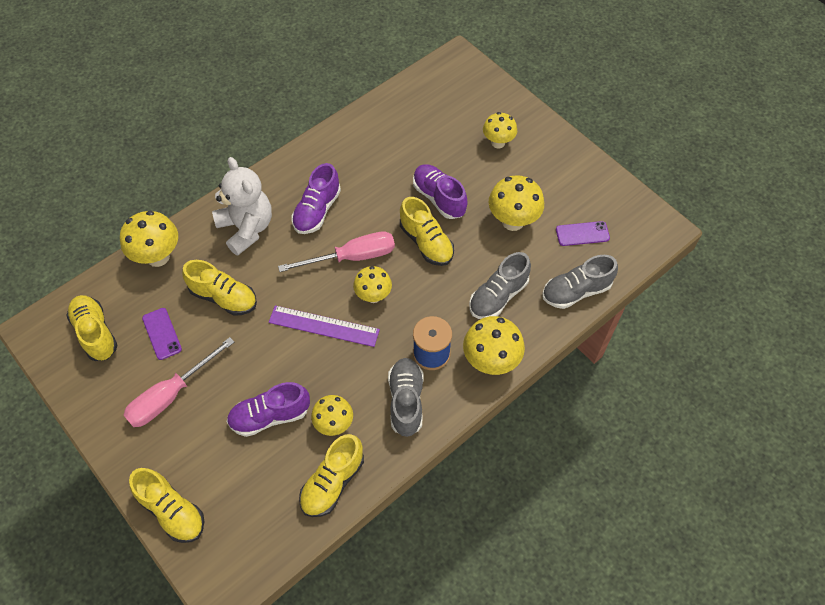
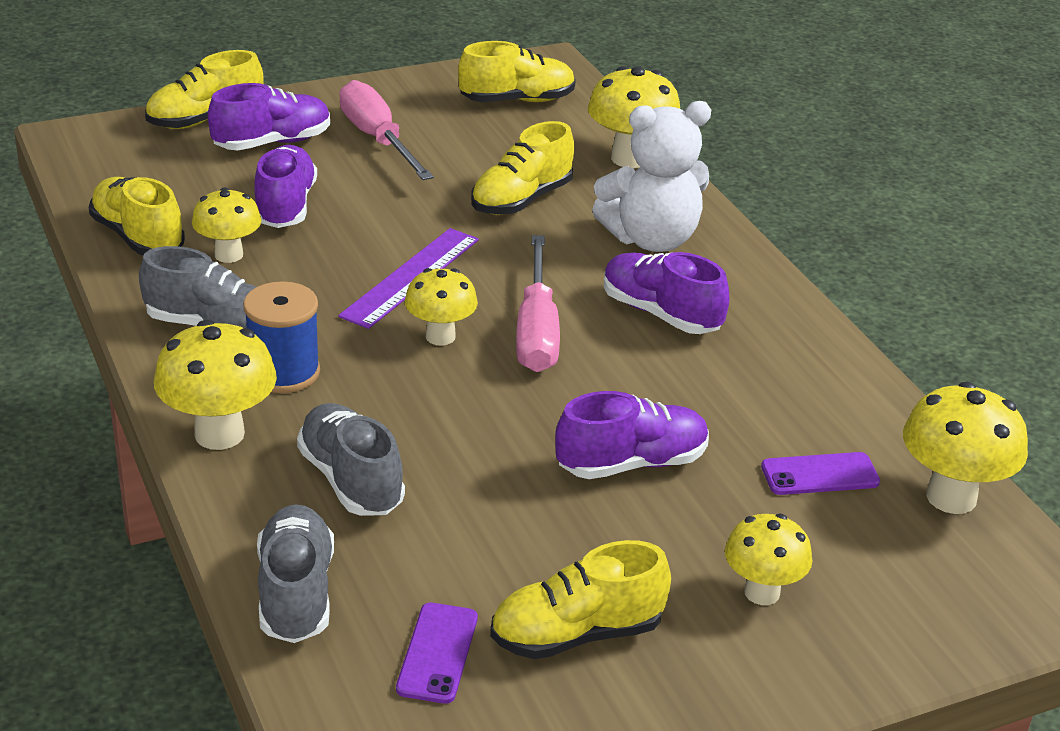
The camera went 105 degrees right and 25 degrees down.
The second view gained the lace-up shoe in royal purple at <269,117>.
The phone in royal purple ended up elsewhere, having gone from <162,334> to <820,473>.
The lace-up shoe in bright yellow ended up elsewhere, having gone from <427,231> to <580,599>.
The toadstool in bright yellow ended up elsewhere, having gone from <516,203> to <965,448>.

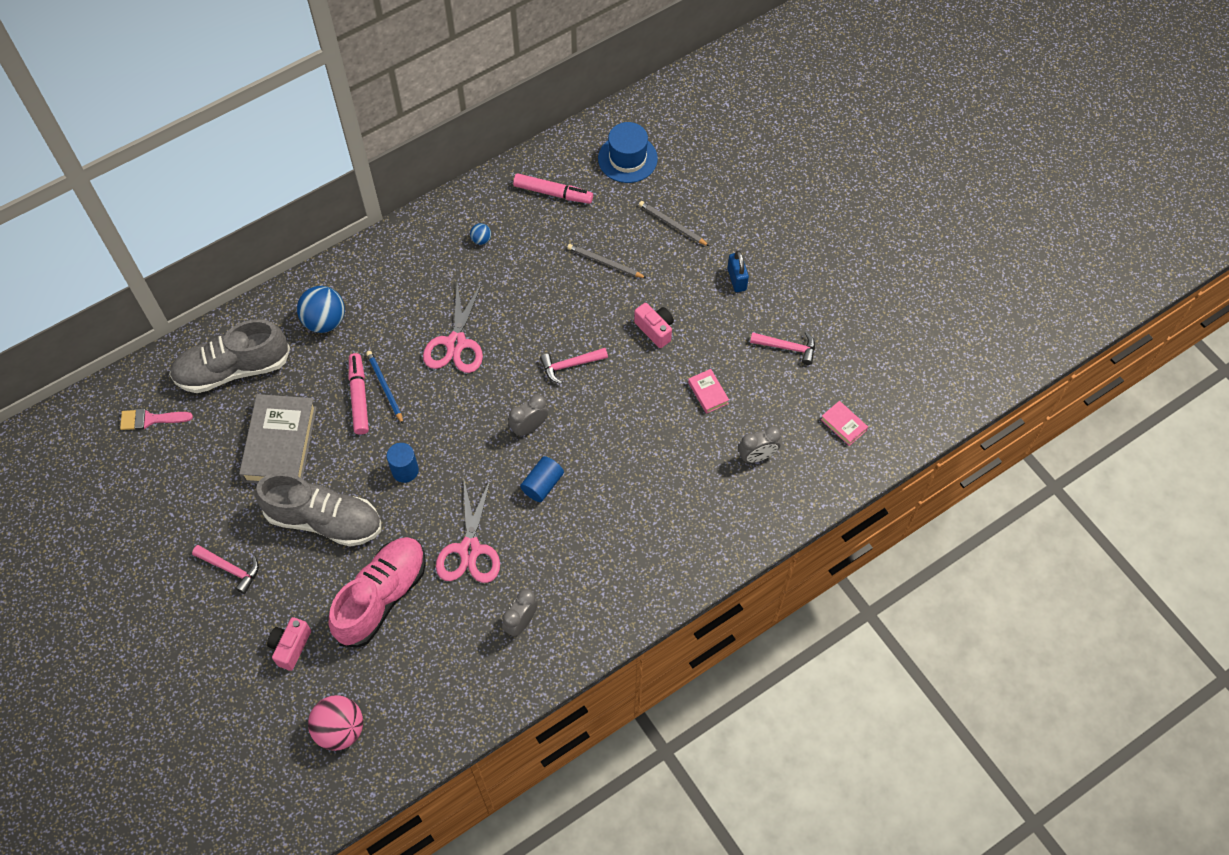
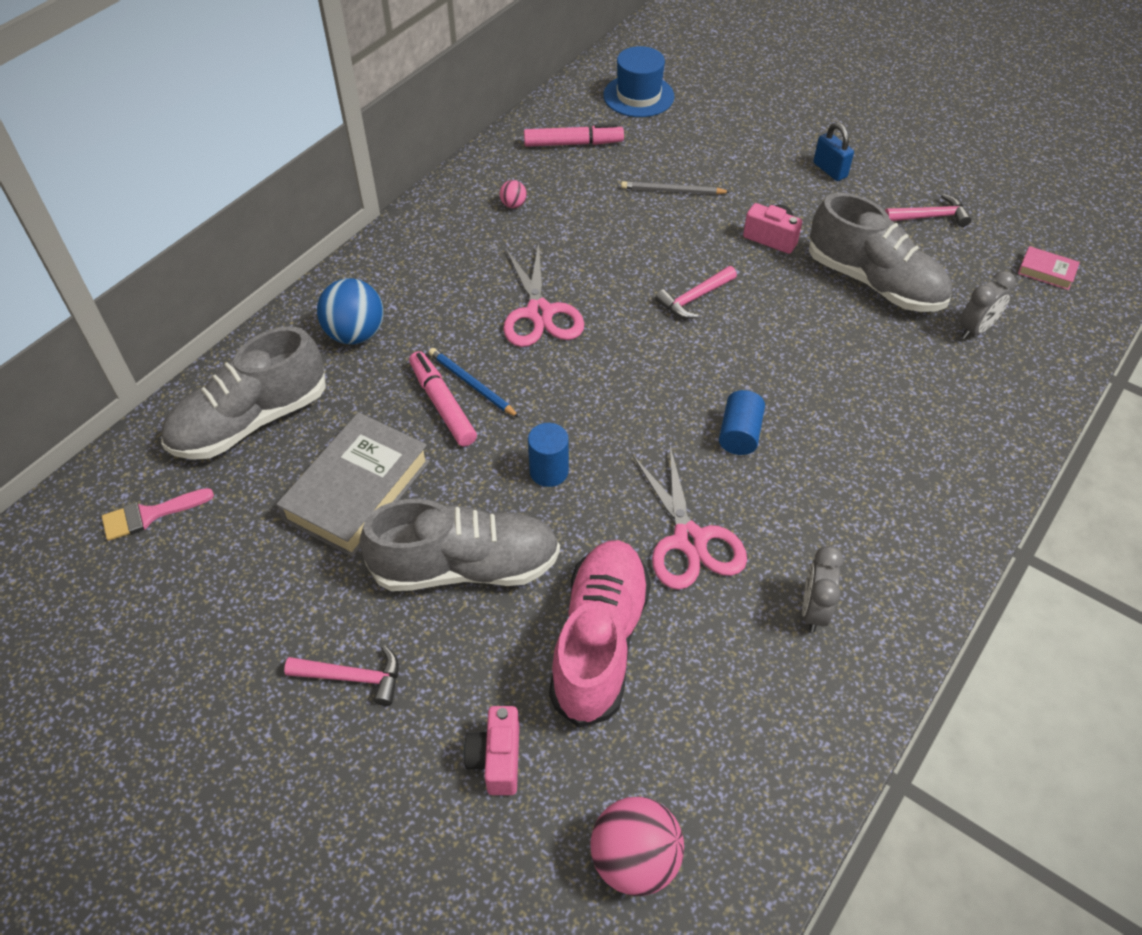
The camera went 20 degrees left and 10 degrees down.
The second view lost the bedside clock in ash-grey at <528,415>.
The second view lost the pencil in ash-grey at <674,223>.
Where the hardback in rosy stood at <708,391>, the lace-up shoe in ash-grey came to stand at <880,252>.
What was the play ball in cobalt at <480,234> turned into the play ball in rosy at <513,194>.
The hardback in ash-grey at <278,438> ended up facing another way, 45 degrees clockwise from before.

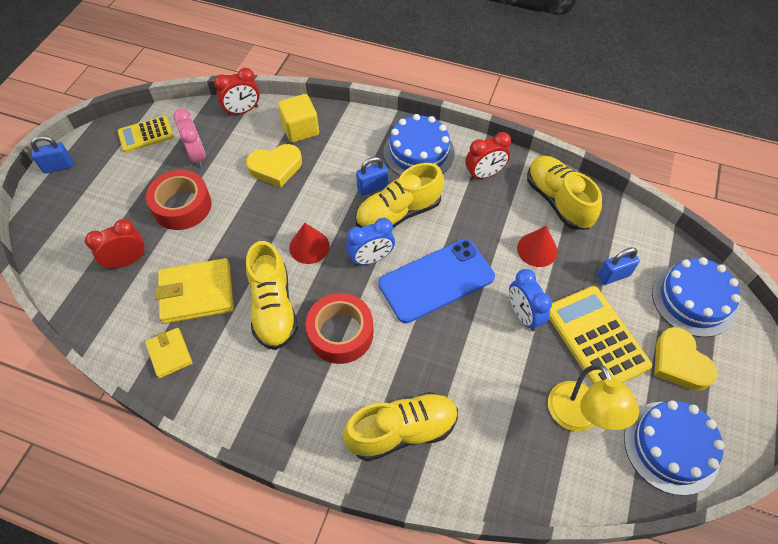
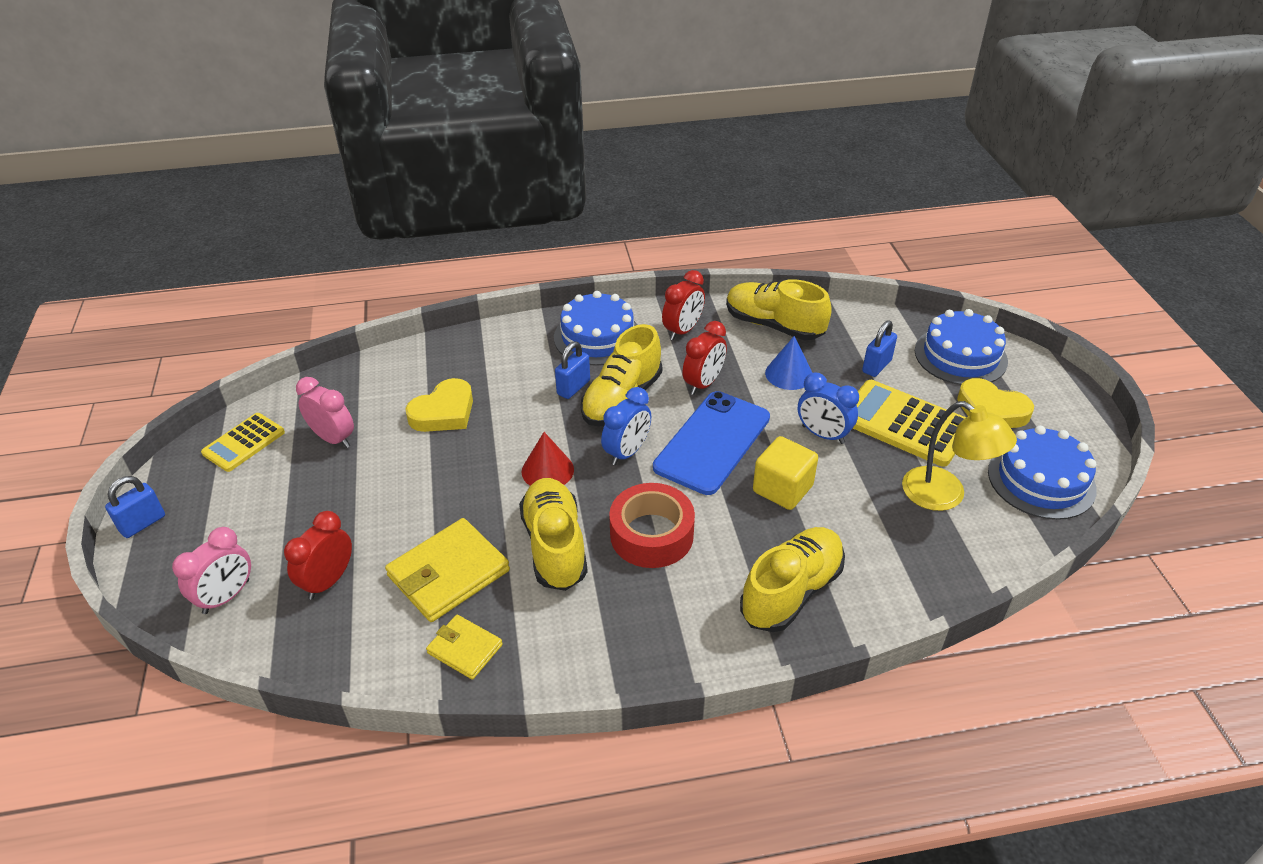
The camera went 30 degrees left and 15 degrees down.
The second view lost the roll of tape in crimson at <179,200>.
The second view gained the bedside clock in rosy at <211,570>.
The bedside clock in crimson ended up elsewhere, having gone from <237,92> to <704,358>.
The solid cube in bright yellow ended up elsewhere, having gone from <298,118> to <785,473>.
What was the solid cone in crimson at <537,246> turned into the solid cone in cobalt at <788,363>.
The lace-up shoe in bright yellow at <272,295> ended up facing another way, 150 degrees counterclockwise from before.

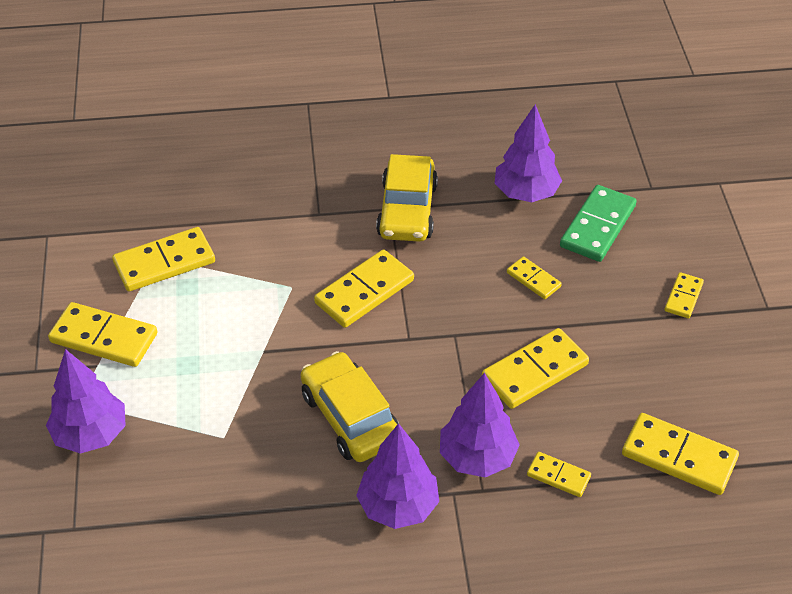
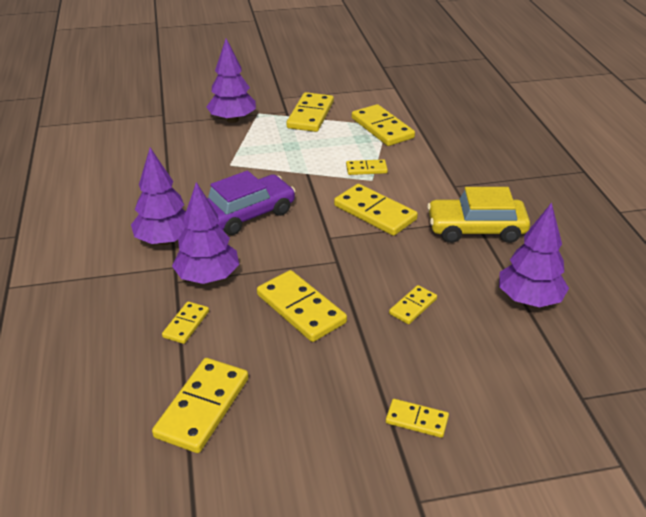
The camera went 85 degrees right and 10 degrees down.
The second view lost the domino piece in emerald at <598,223>.
The second view gained the domino piece in bright yellow at <367,167>.
What was the toy car in bright yellow at <350,406> turned into the toy car in royal purple at <251,203>.

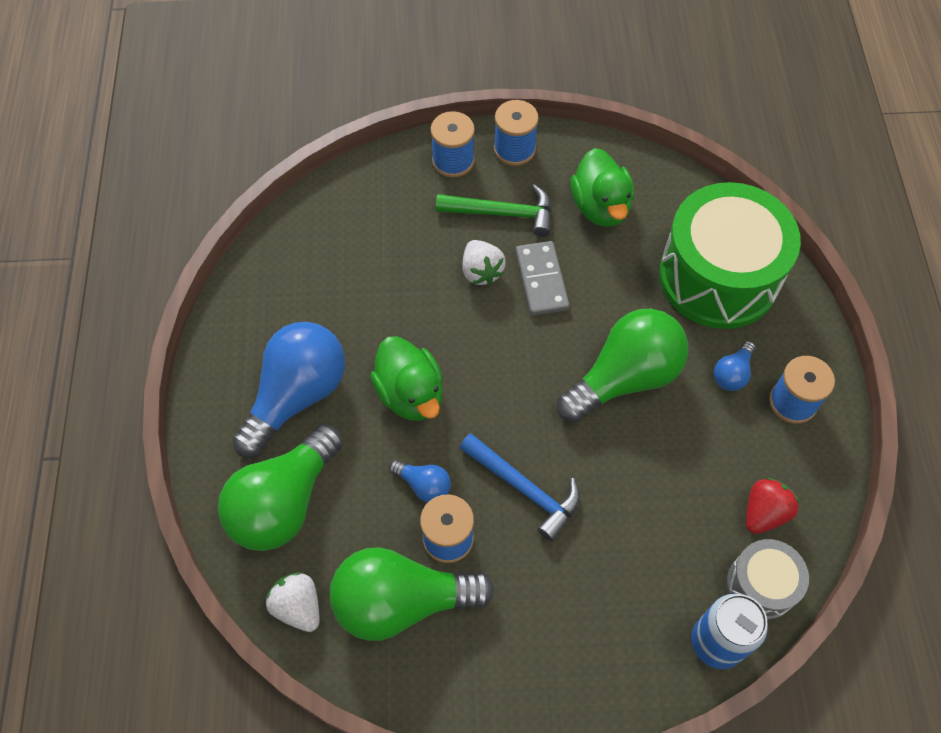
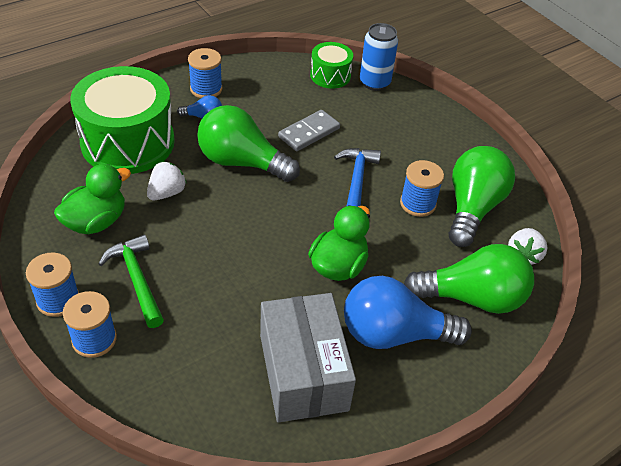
The camera went 125 degrees left and 15 degrees down.
The second view lost the lightbulb in cobalt at <420,481>.
The second view lost the strawberry in crimson at <773,506>.
The second view gained the package in ash-grey at <308,358>.
The strawberry in snow-white ended up elsewhere, having gone from <484,263> to <167,181>.
The domino piece in ash-grey ended up elsewhere, having gone from <542,278> to <309,130>.
What was the snare drum in ash-grey at <768,579> turned into the snare drum in emerald at <331,65>.
The lightbulb in emerald at <412,594> ended up facing another way, 120 degrees counterclockwise from before.

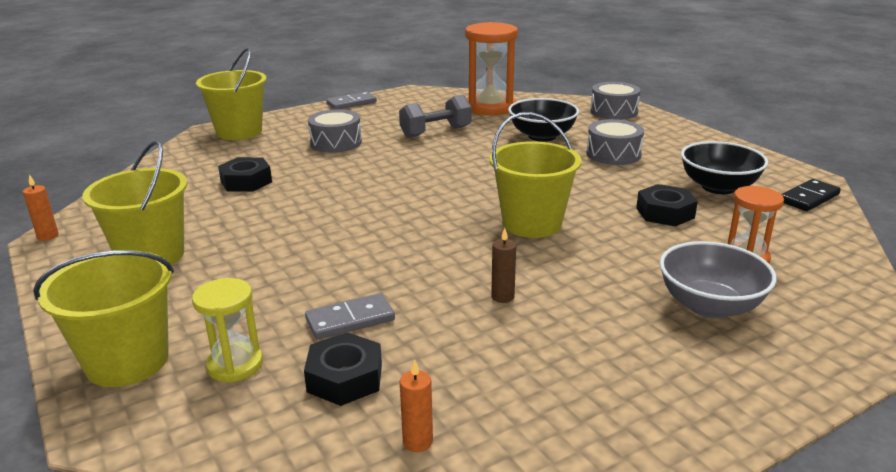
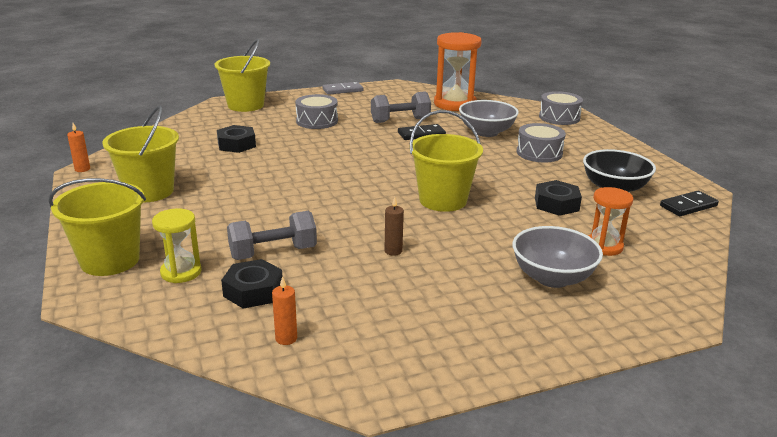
The camera went 10 degrees right and 0 degrees up.
The second view gained the domino piece in jet-black at <422,132>.
Where the domino piece in ash-grey stood at <350,316>, the free weight in ash-grey came to stand at <272,235>.
What was the bowl in jet-black at <543,120> turned into the bowl in ash-grey at <489,118>.

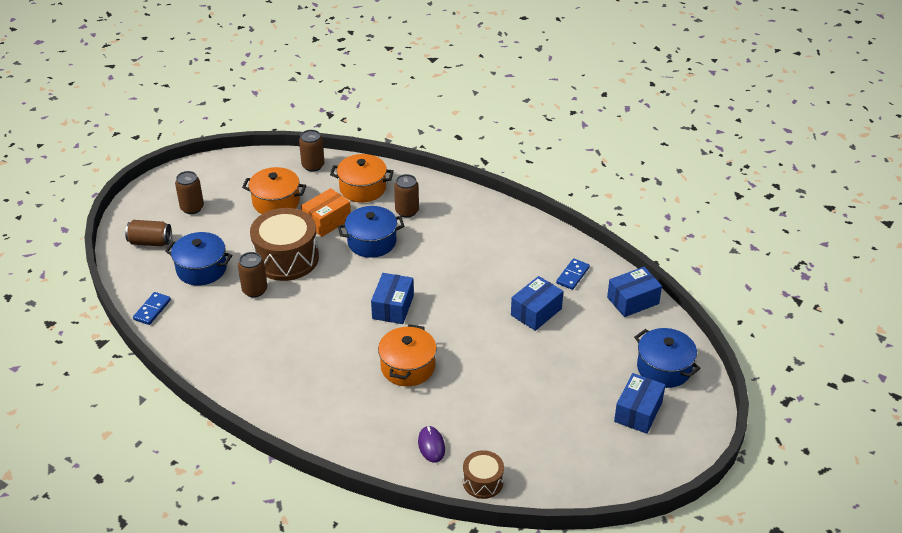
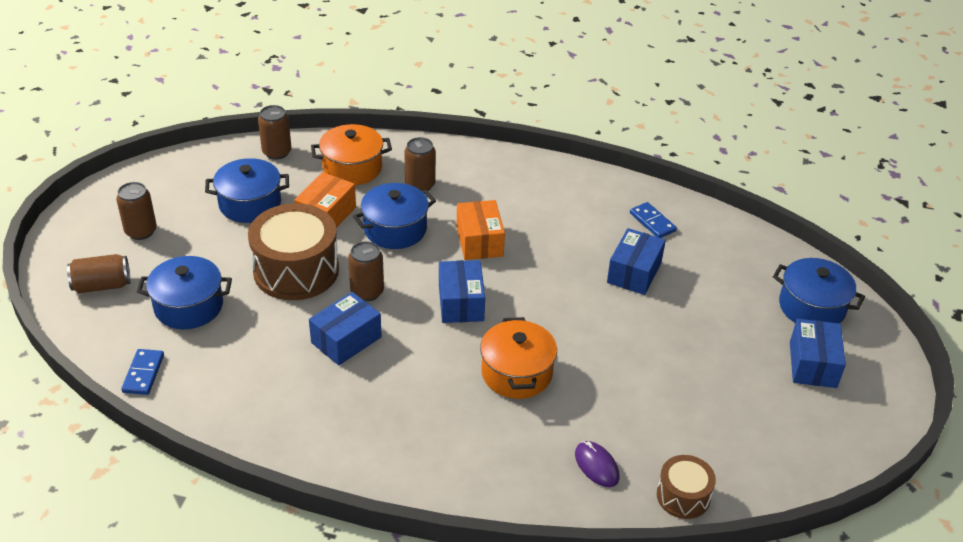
The camera went 20 degrees left and 0 degrees up.
The second view gained the package in orange at <480,230>.
The tin in brown ended up elsewhere, having gone from <252,275> to <366,271>.
The package in cobalt ended up elsewhere, having gone from <634,292> to <345,328>.
What was the pot in orange at <274,190> turned into the pot in cobalt at <247,190>.
The domino piece in cobalt at <573,274> ended up facing another way, 45 degrees counterclockwise from before.

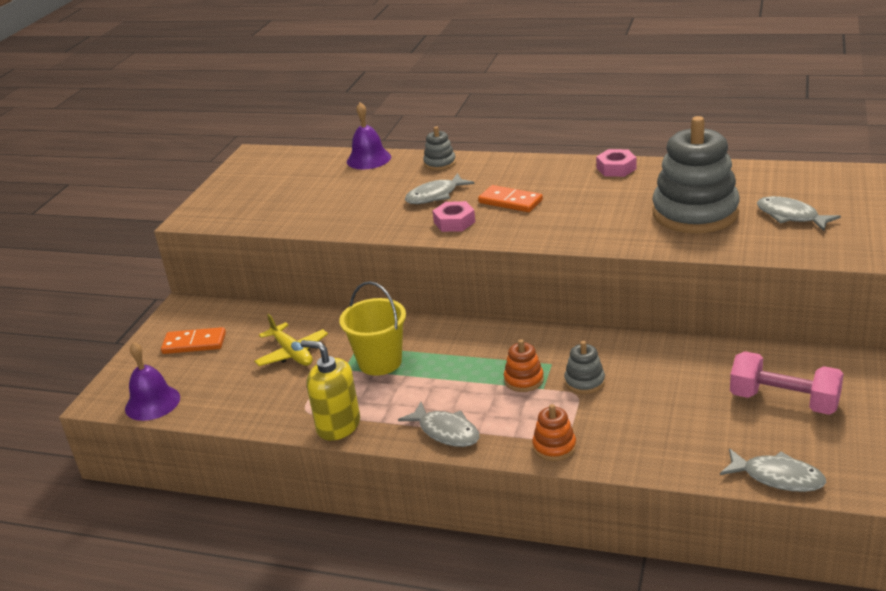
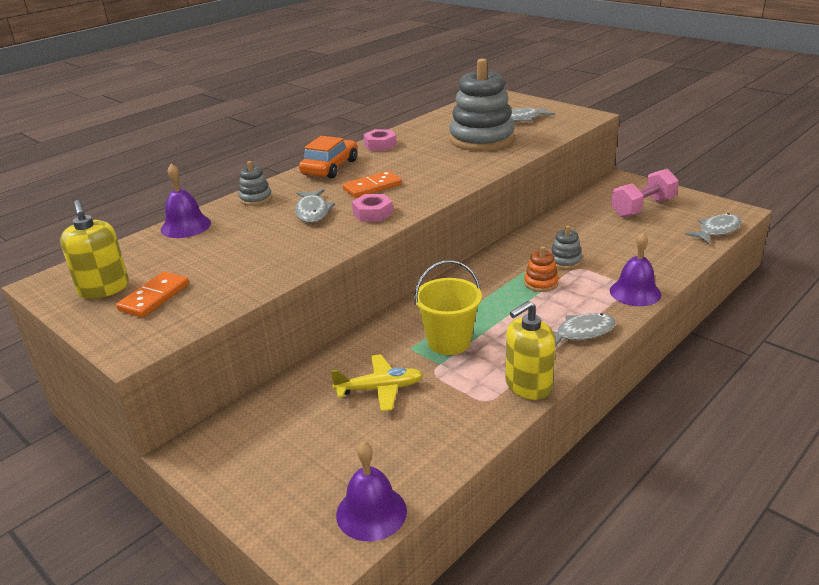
The camera went 65 degrees left and 0 degrees up.
The second view gained the soap pump in bright yellow at <94,249>.
The second view gained the toy car in orange at <328,157>.
The domino piece in orange ended up elsewhere, having gone from <193,340> to <152,294>.
Where the ring stacker in orange stood at <554,432>, the school bell in royal purple came to stand at <635,269>.

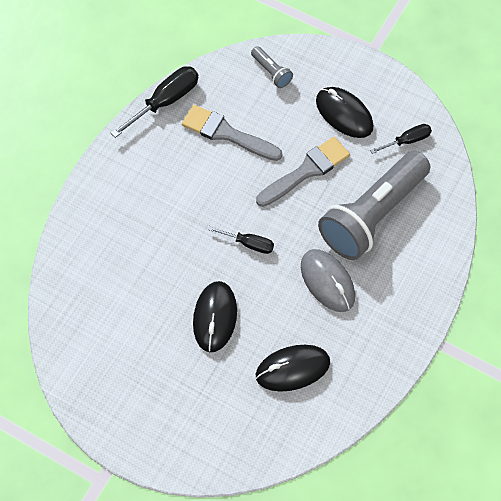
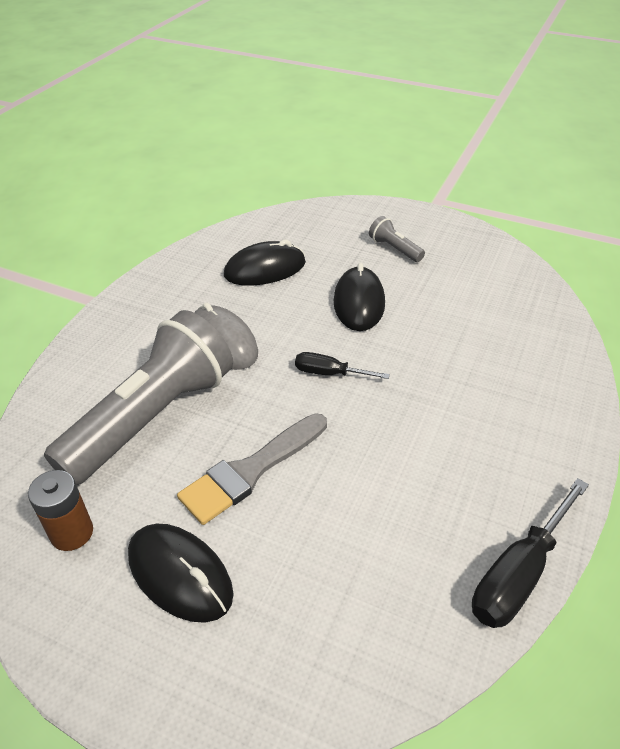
The camera went 175 degrees right and 20 degrees down.
The second view lost the paint brush in ash-grey at <232,133>.
The flashlight in ash-grey ended up elsewhere, having gone from <272,67> to <397,239>.
Where the hand screwdriver in jet-black stood at <401,139>, the power cell in brown came to stand at <60,510>.

